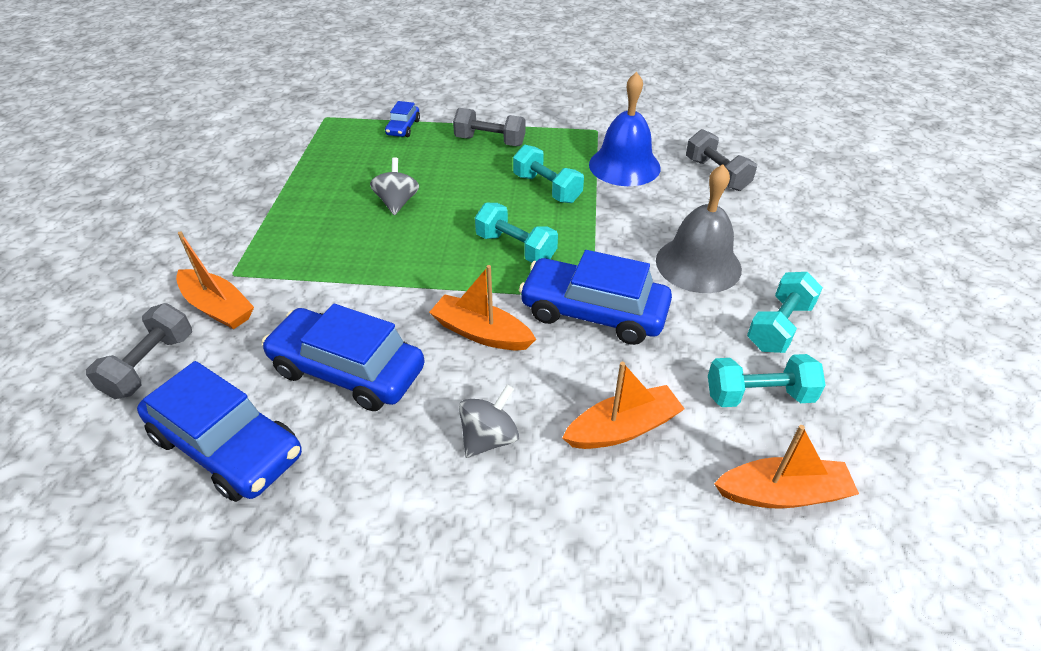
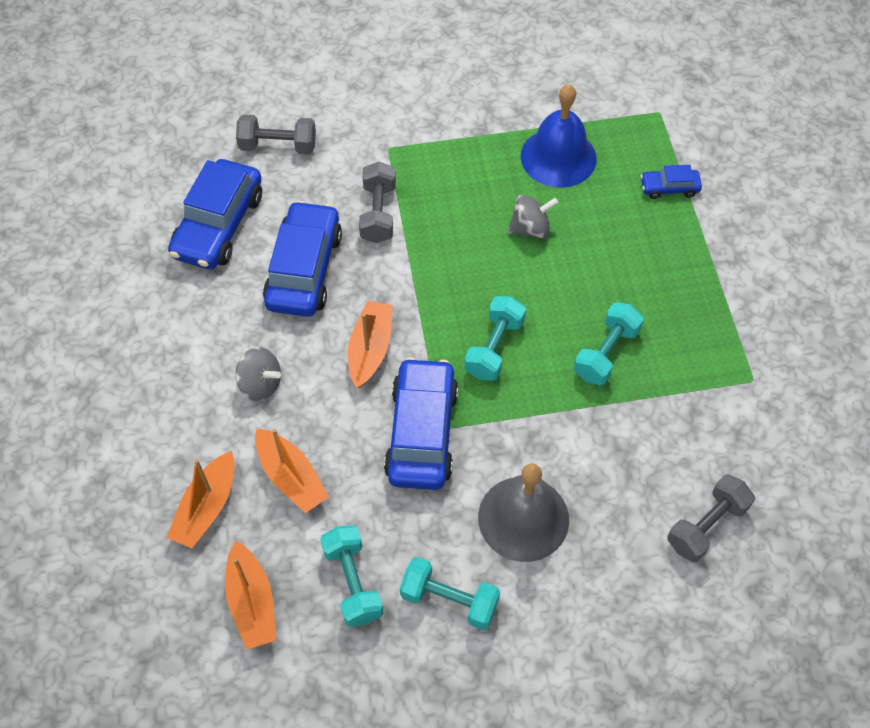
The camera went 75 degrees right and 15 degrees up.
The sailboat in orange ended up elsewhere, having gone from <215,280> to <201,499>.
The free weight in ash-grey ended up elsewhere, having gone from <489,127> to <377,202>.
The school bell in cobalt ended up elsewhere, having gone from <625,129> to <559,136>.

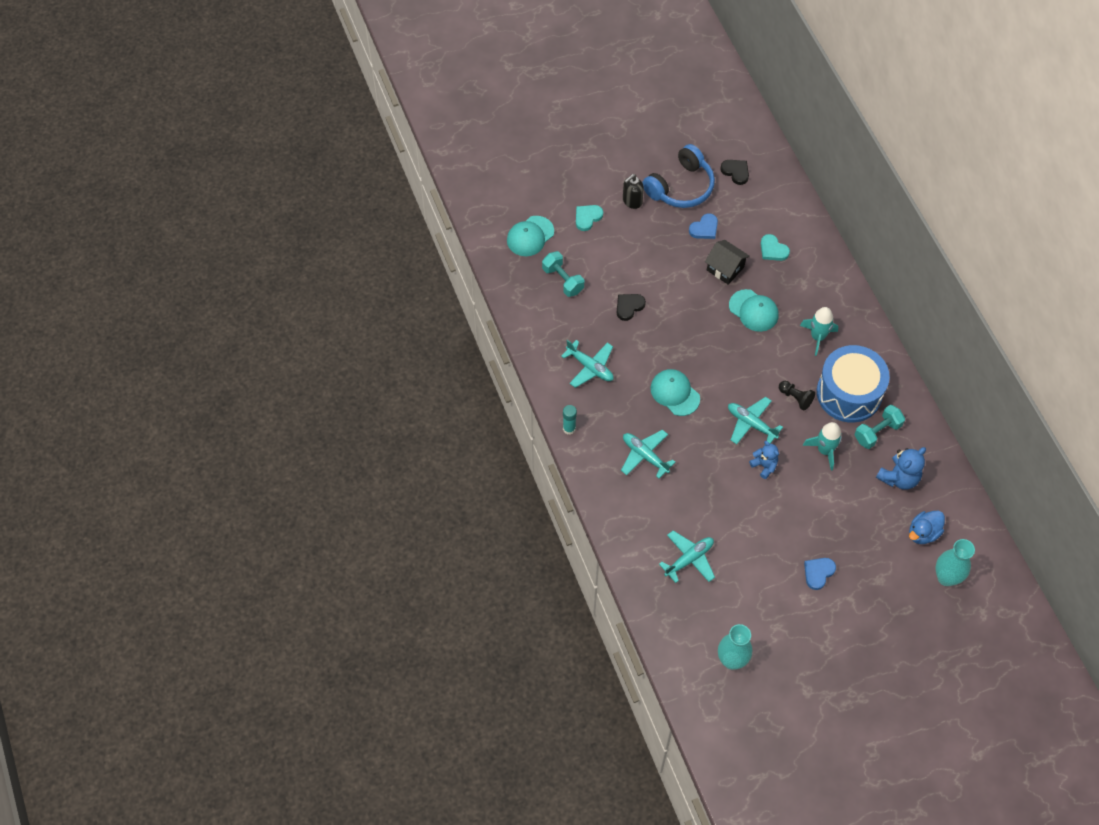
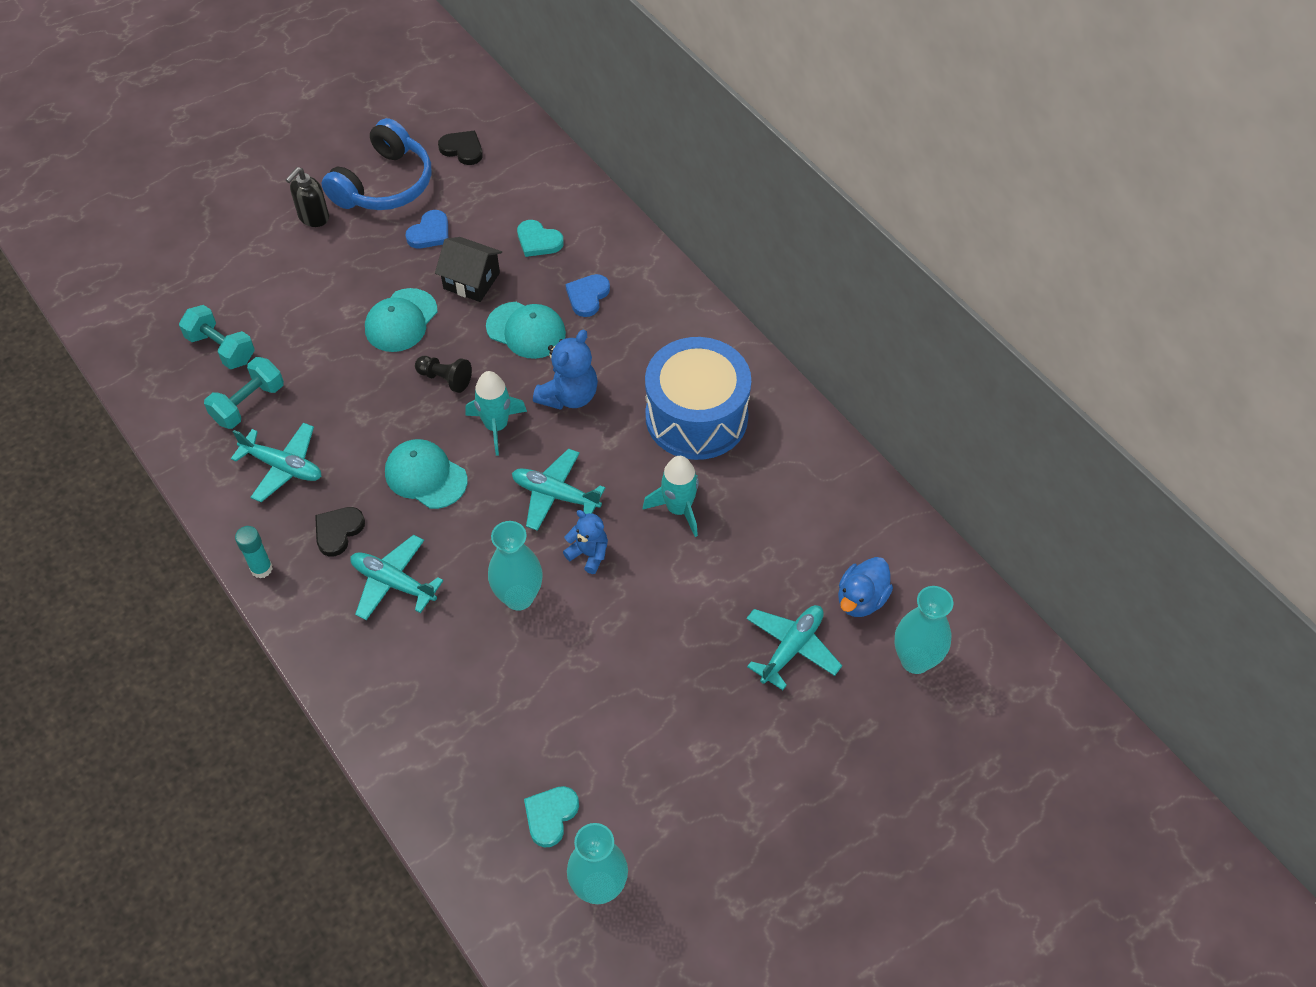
The camera went 15 degrees left and 5 degrees down.
The second view gained the flower vase in turquoise at <515,566>.
The peaked cap in turquoise ended up elsewhere, having gone from <530,236> to <401,320>.
The heart shape in turquoise ended up elsewhere, having gone from <589,218> to <551,817>.
The heart shape in jet-black ended up elsewhere, having gone from <631,307> to <340,531>.
The aeroplane in turquoise ended up elsewhere, having gone from <687,557> to <794,647>.
The game pawn in jet-black ended up elsewhere, having gone from <797,396> to <443,374>.
The spaceship in turquoise ended up elsewhere, having gone from <819,331> to <496,413>.
The heart shape in cobalt ended up elsewhere, having gone from <820,574> to <587,295>.
The free weight in turquoise ended up elsewhere, having gone from <880,427> to <244,393>.
The teddy bear in cobalt ended up elsewhere, having gone from <901,468> to <565,370>.

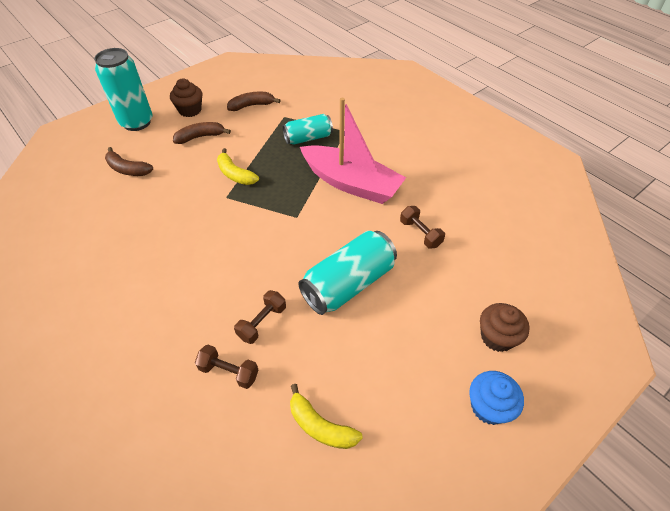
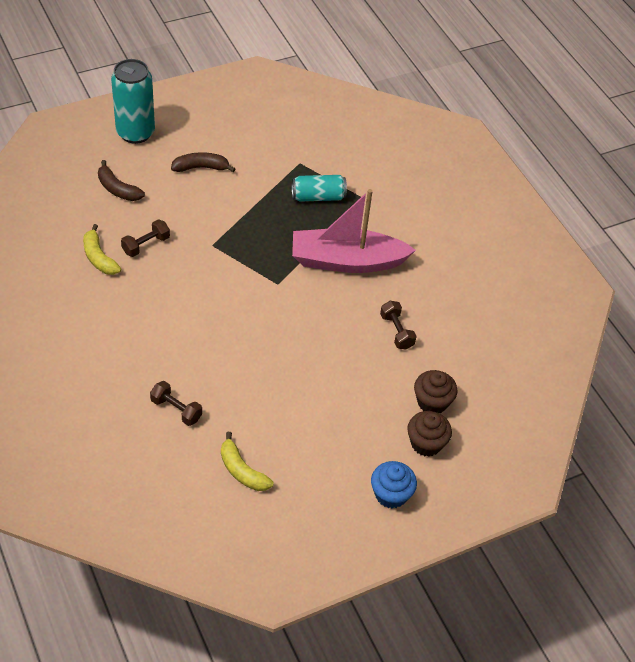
The camera went 10 degrees right and 0 degrees up.
The second view lost the banana fruit in brown at <254,101>.
The second view lost the tin in turquoise at <347,273>.
The fairy cake in brown ended up elsewhere, having gone from <186,98> to <436,391>.
The banana fruit in bright yellow ended up elsewhere, having gone from <238,166> to <102,249>.
The free weight in brown ended up elsewhere, having gone from <260,317> to <145,238>.
The sailboat in rosy at <353,151> ended up facing another way, 135 degrees clockwise from before.

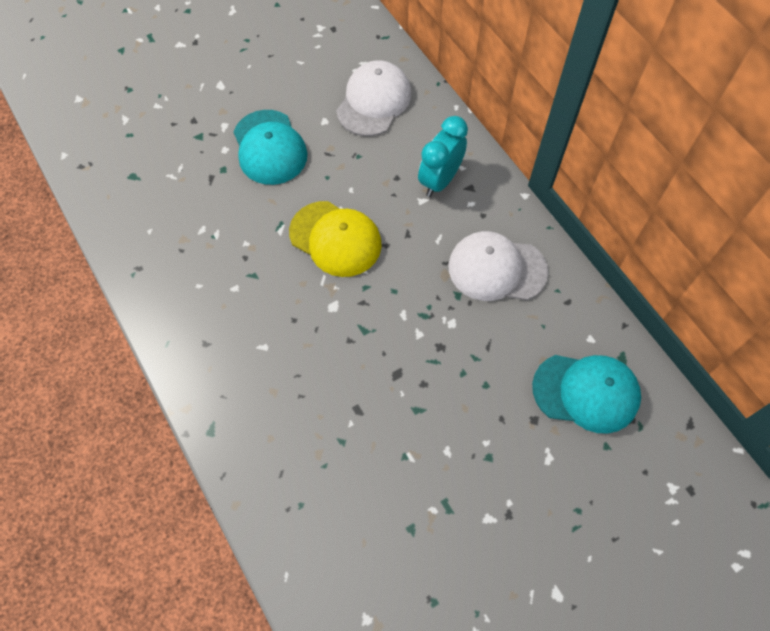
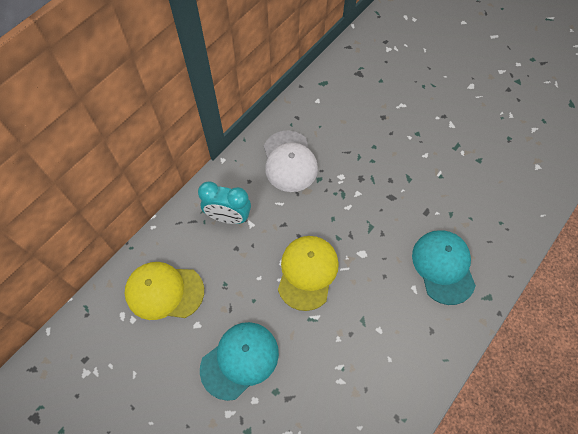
The camera went 110 degrees left and 0 degrees up.
The peaked cap in turquoise ended up elsewhere, having gone from <586,394> to <444,267>.
What was the peaked cap in snow-white at <373,98> turned into the peaked cap in bright yellow at <164,291>.

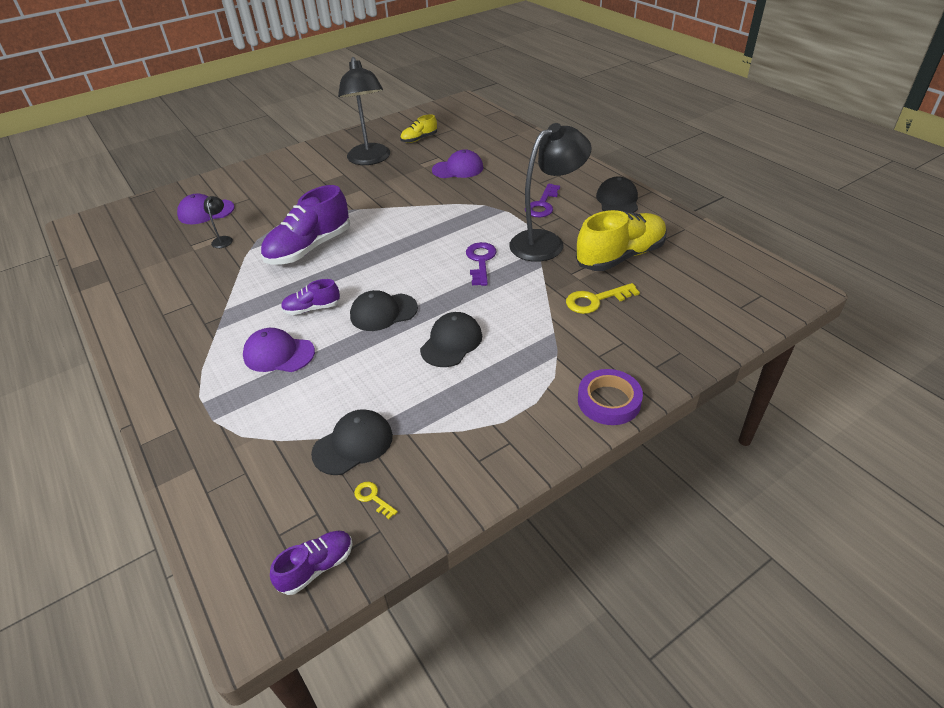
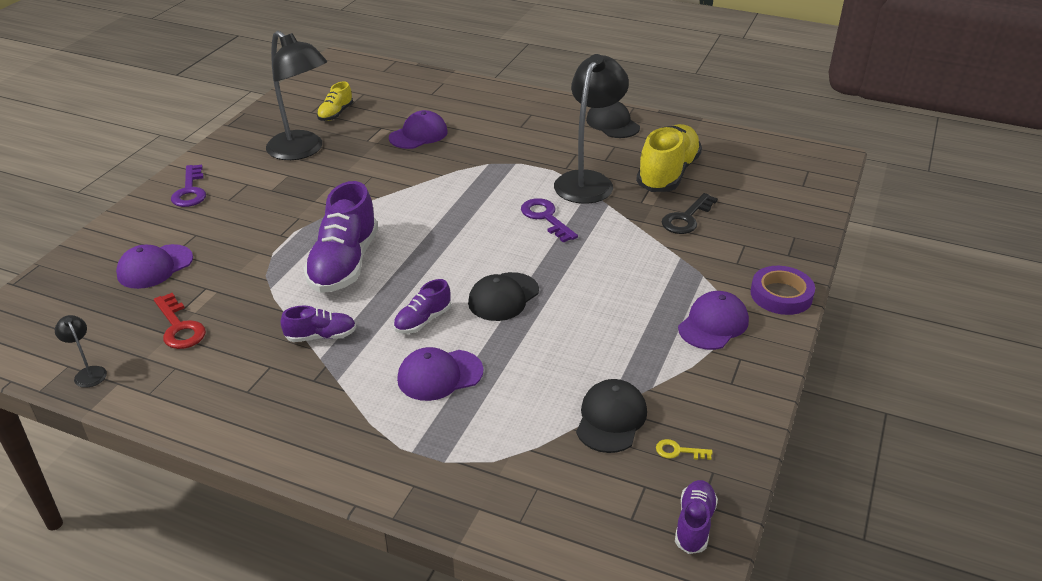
The camera went 35 degrees left and 5 degrees down.
The second view lost the peaked cap in jet-black at <451,339>.
The second view gained the door key in crimson at <180,321>.
The second view gained the lace-up shoe in royal purple at <318,324>.
The second view gained the peaked cap in royal purple at <713,320>.
The desk lamp in jet-black ended up elsewhere, having gone from <218,222> to <81,351>.
The door key in royal purple ended up elsewhere, having gone from <542,200> to <188,186>.
What was the door key in bright yellow at <603,298> turned into the door key in jet-black at <690,213>.

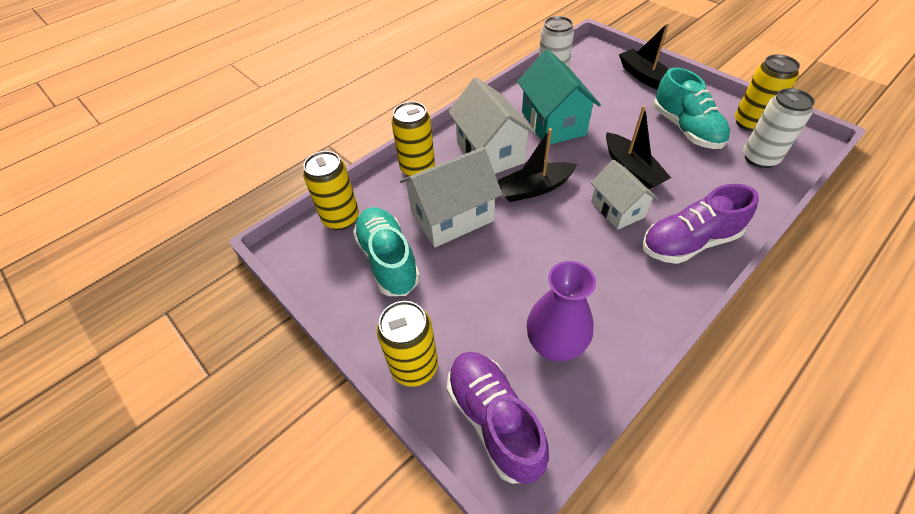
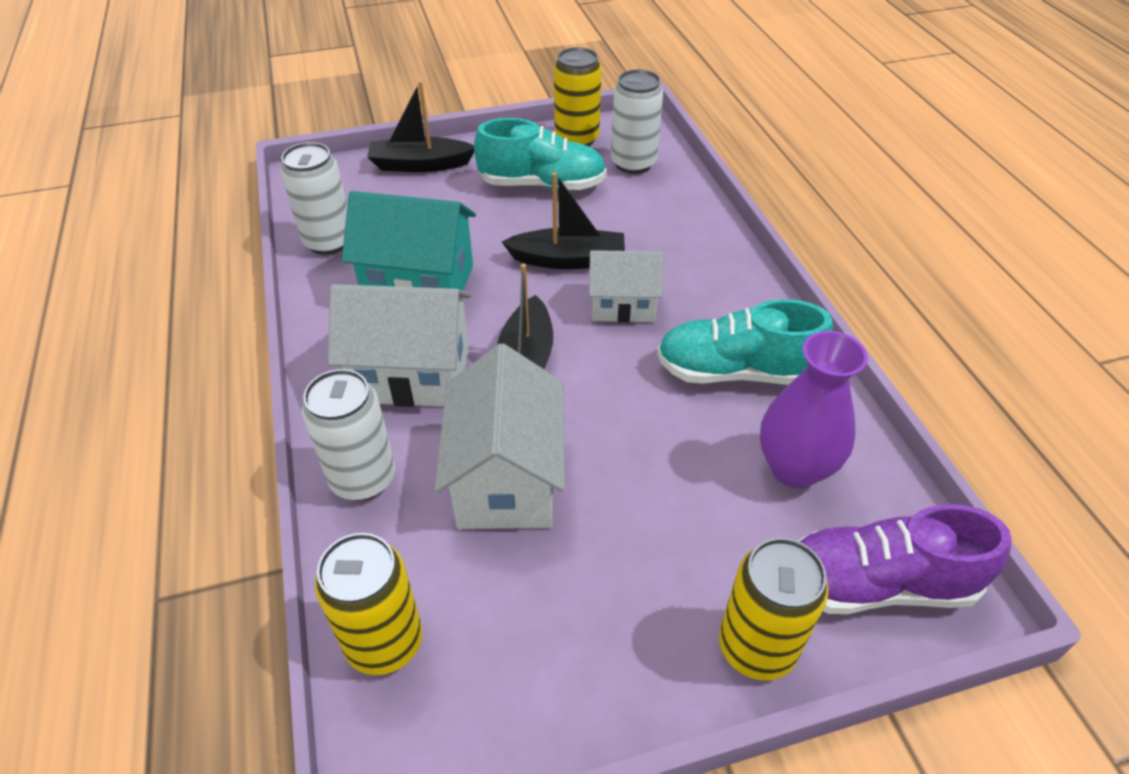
The camera went 65 degrees left and 5 degrees down.
The second view lost the lace-up shoe in royal purple at <700,224>.
The lace-up shoe in turquoise ended up elsewhere, having gone from <386,251> to <745,342>.
What was the tin in bright yellow at <413,139> turned into the tin in snow-white at <349,435>.

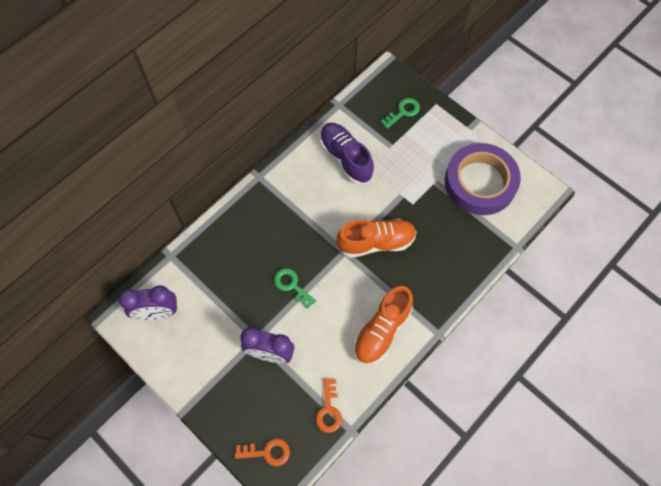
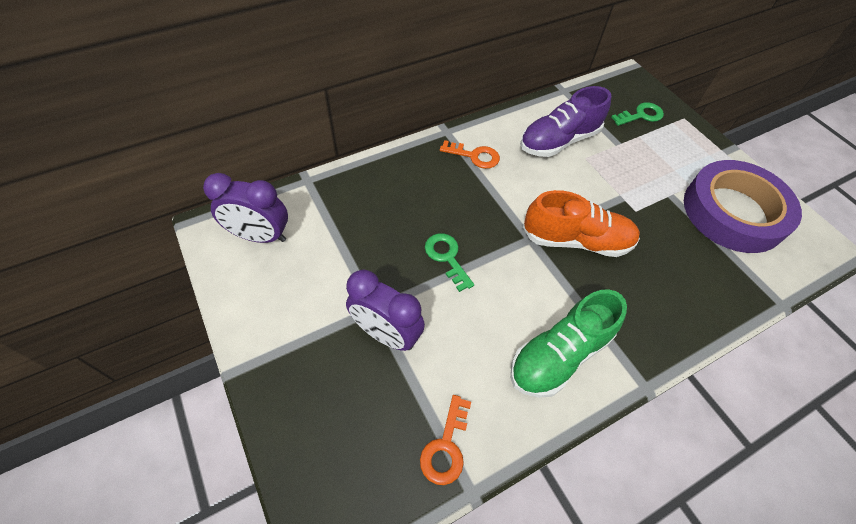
The camera went 15 degrees right and 10 degrees down.
The door key in orange ended up elsewhere, having gone from <262,452> to <470,154>.
What was the lace-up shoe in orange at <383,325> turned into the lace-up shoe in emerald at <568,343>.
The lace-up shoe in royal purple at <347,154> ended up facing another way, 105 degrees counterclockwise from before.

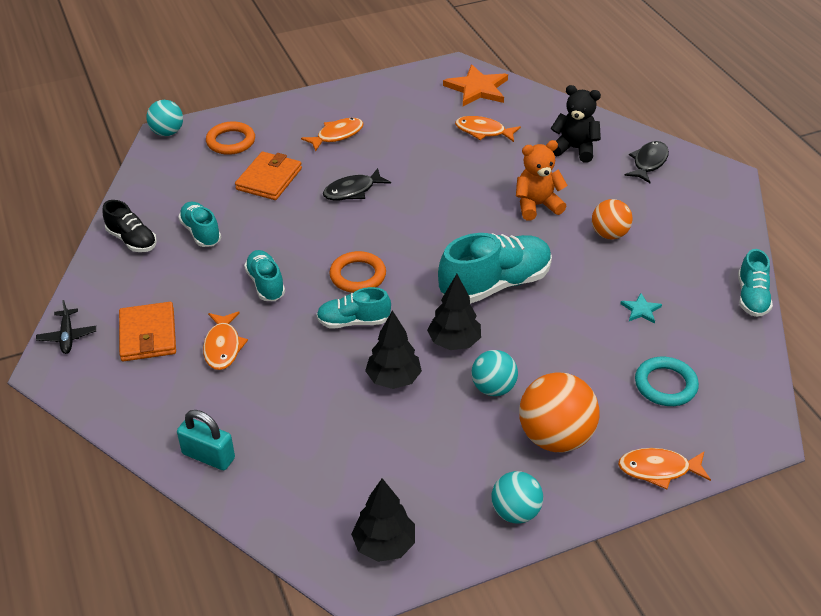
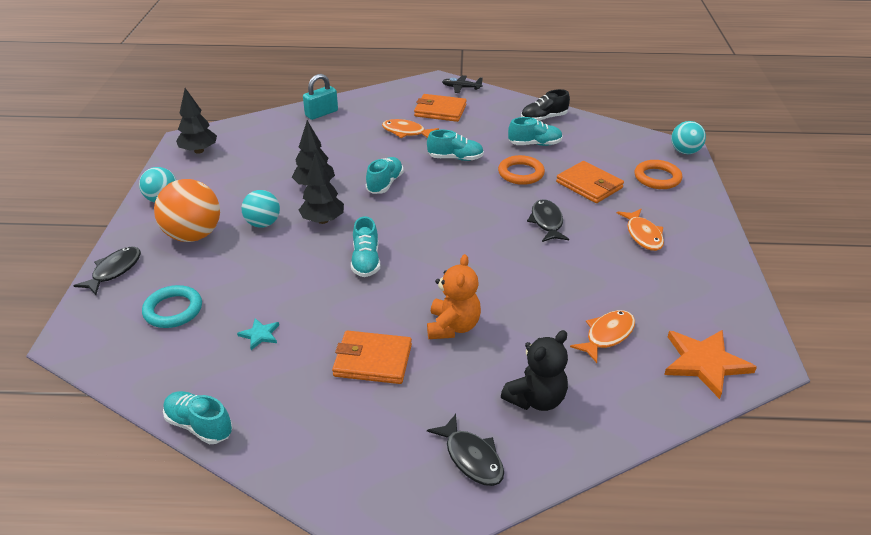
The camera went 115 degrees right and 5 degrees down.
The hoop in orange ended up elsewhere, having gone from <357,272> to <521,170>.
Where the play ball in orange stood at <612,219>, the card wallet in orange came to stand at <372,357>.
What was the fish in orange at <664,468> turned into the fish in jet-black at <107,270>.
The size of the lace-up shoe in turquoise at <495,268> changed by a factor of 0.57.

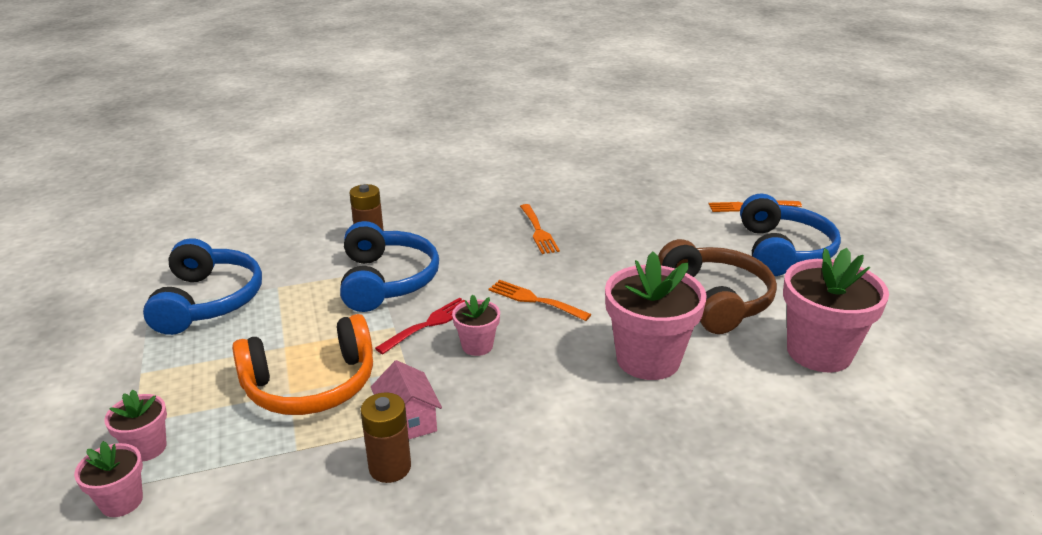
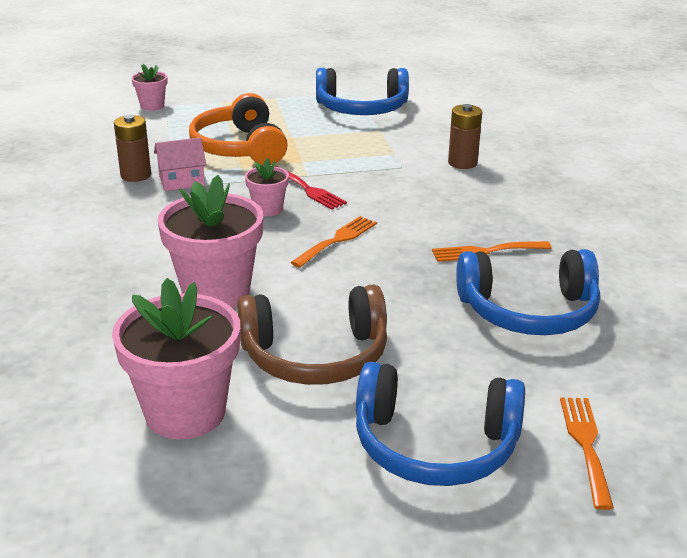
The camera went 95 degrees right and 0 degrees up.
The second view lost the plant pot in rosy at <135,426>.
The headset in cobalt ended up elsewhere, having gone from <389,266> to <528,292>.

